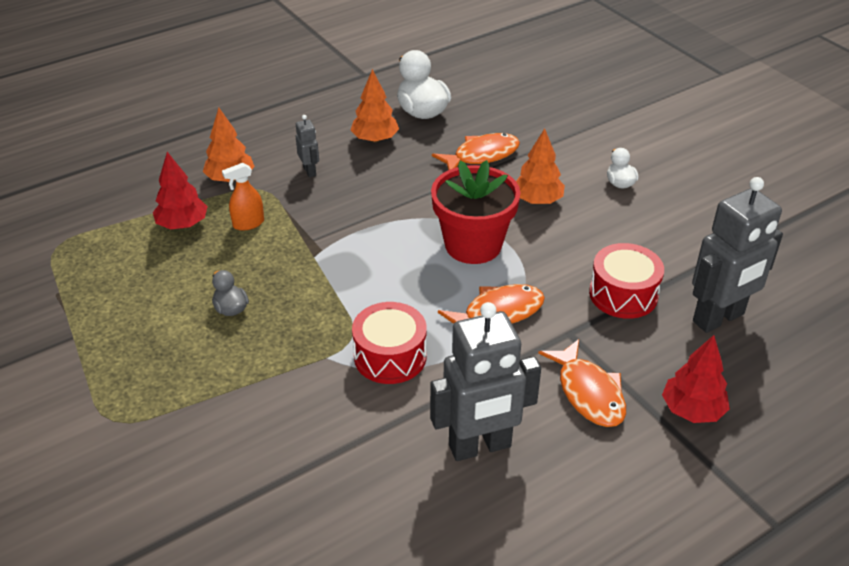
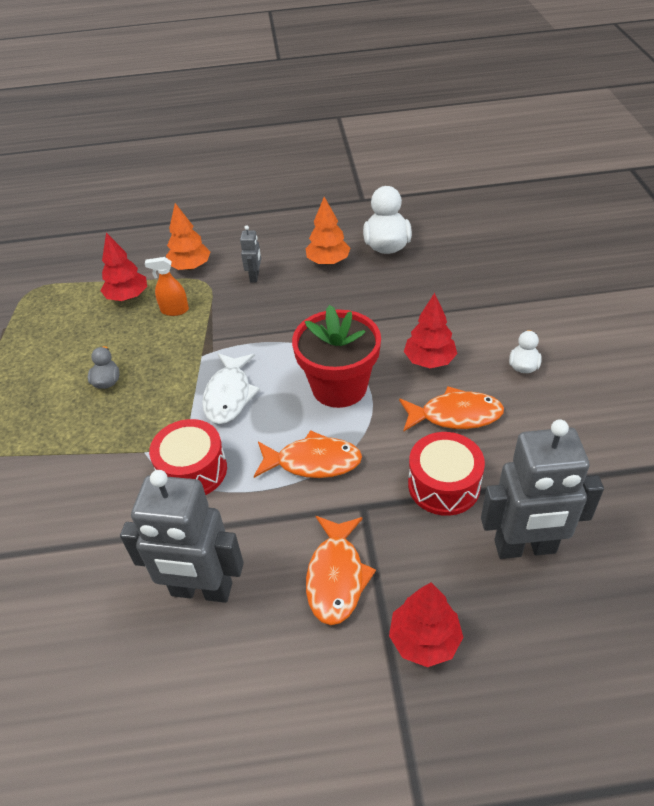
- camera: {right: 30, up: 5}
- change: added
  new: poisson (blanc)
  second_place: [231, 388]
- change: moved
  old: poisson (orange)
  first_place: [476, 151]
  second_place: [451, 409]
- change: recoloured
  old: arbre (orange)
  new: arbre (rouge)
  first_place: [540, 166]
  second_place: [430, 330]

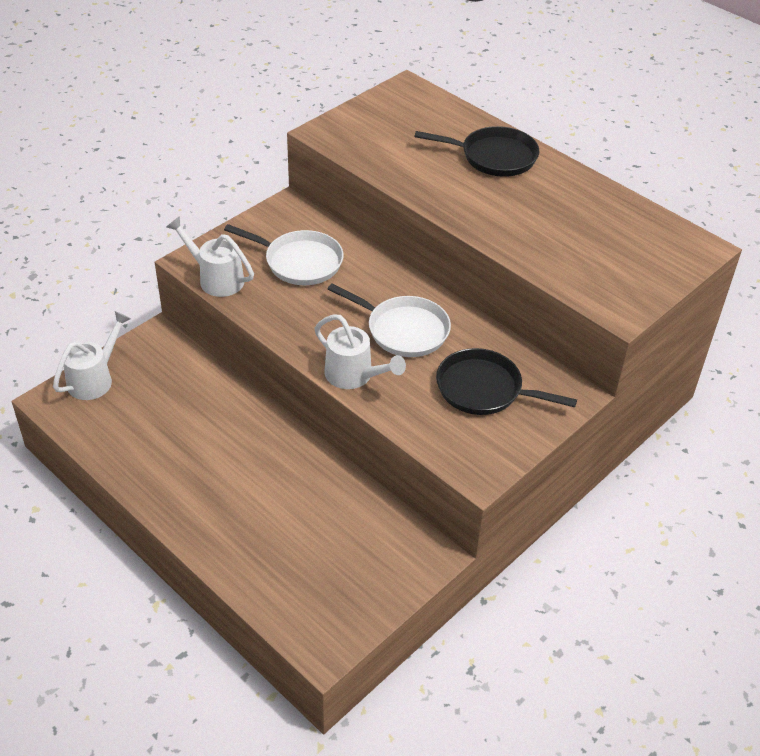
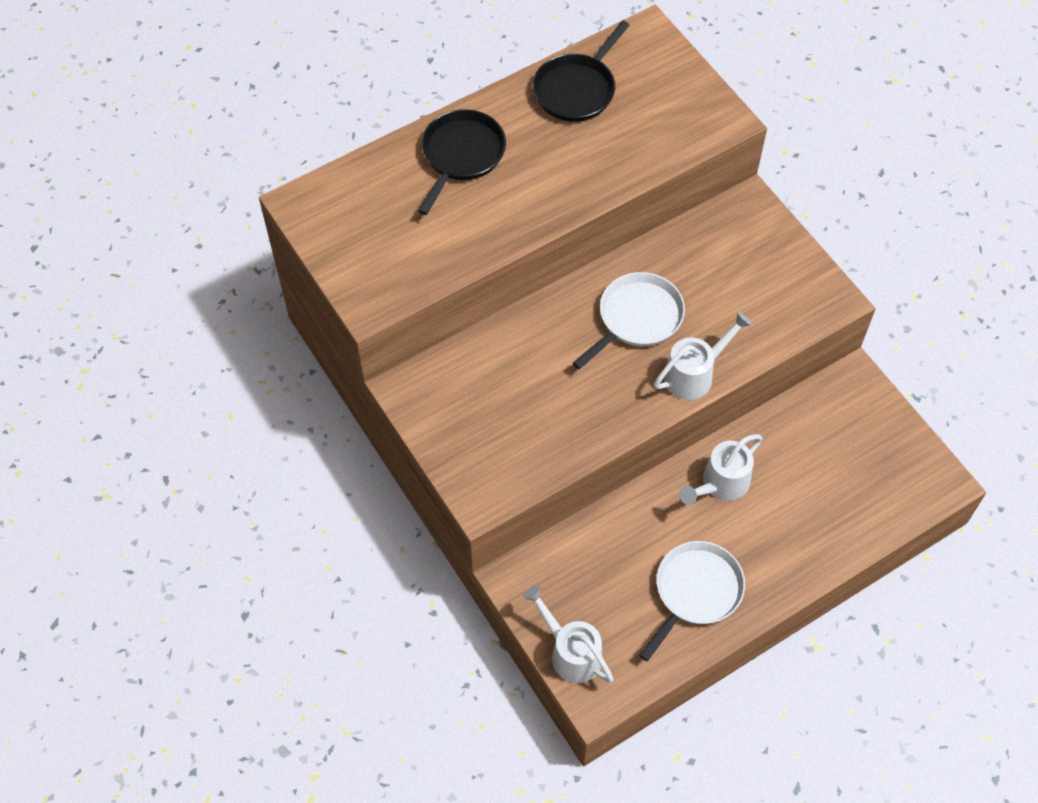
- camera: {right: -75, up: 15}
- change: moved
  old: arrosoir (blanc)
  first_place: [210, 256]
  second_place: [721, 469]
- change: moved
  old: poêle (blanc)
  first_place: [284, 254]
  second_place: [692, 601]
- change: moved
  old: poêle (noir)
  first_place: [506, 381]
  second_place: [581, 71]

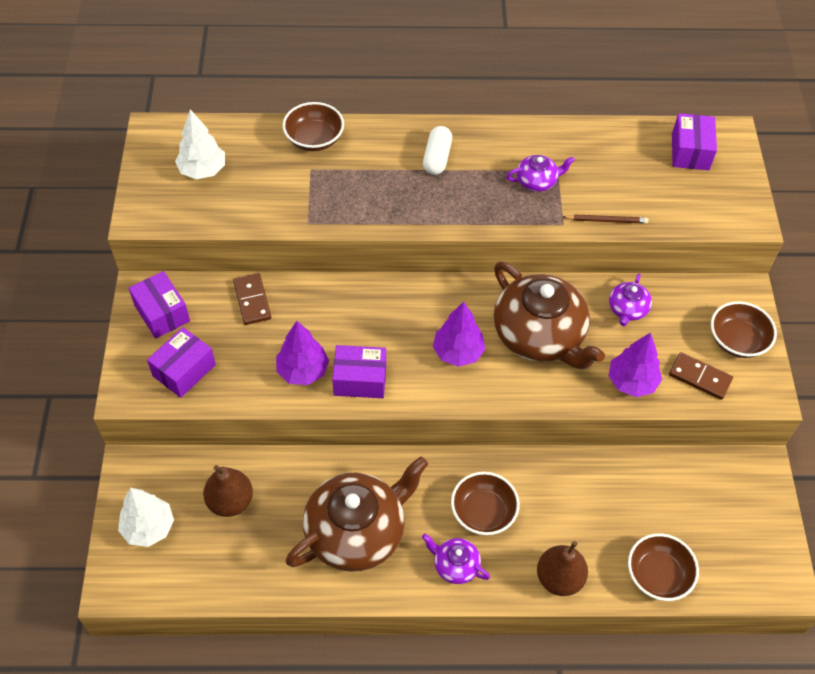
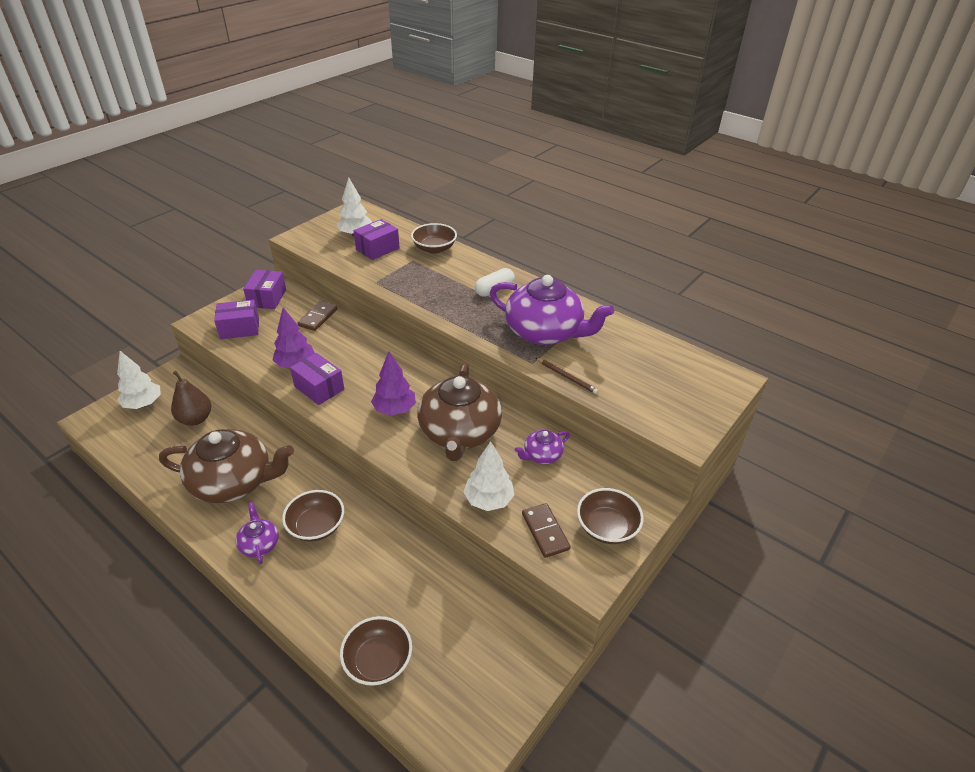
- camera: {right: 40, up: -15}
- change: removed
  old: poire (marron)
  first_place: [562, 568]
- change: moved
  old: boîte (violet)
  first_place: [694, 141]
  second_place: [377, 239]
- change: recoloured
  old: arbre (violet)
  new: arbre (blanc)
  first_place: [635, 364]
  second_place: [489, 476]
- change: resized
  old: théière (violet)
  first_place: [540, 173]
  second_place: [552, 310]
  factor: 2.19

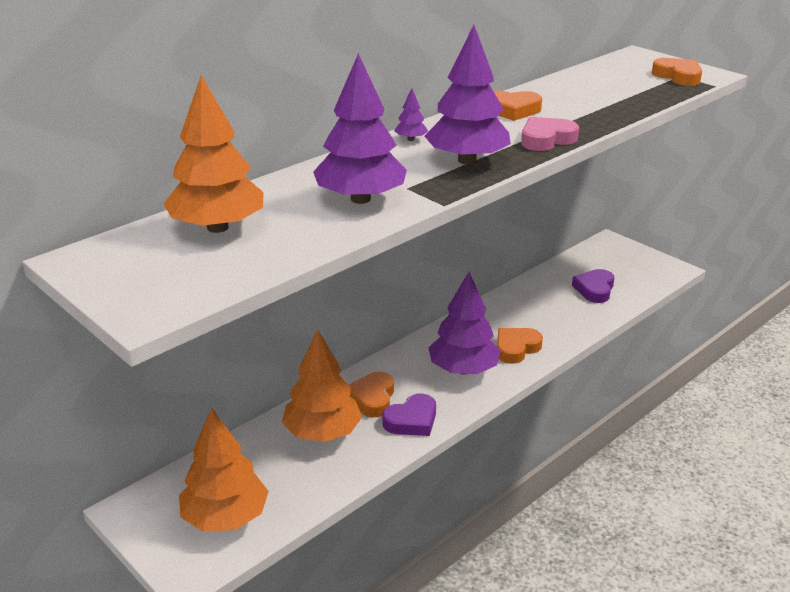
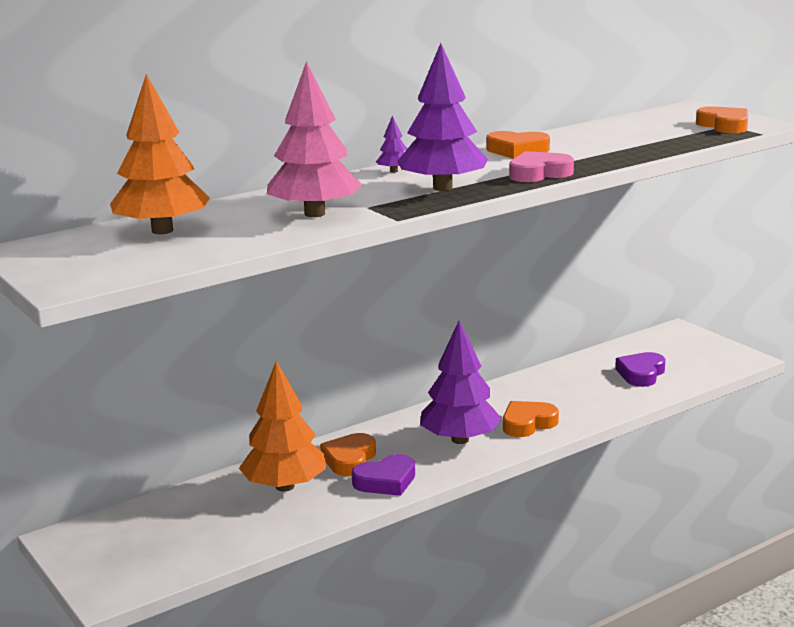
- camera: {right: 10, up: -10}
- change: removed
  old: arbre (orange)
  first_place: [224, 470]
- change: recoloured
  old: arbre (violet)
  new: arbre (rose)
  first_place: [360, 128]
  second_place: [314, 139]

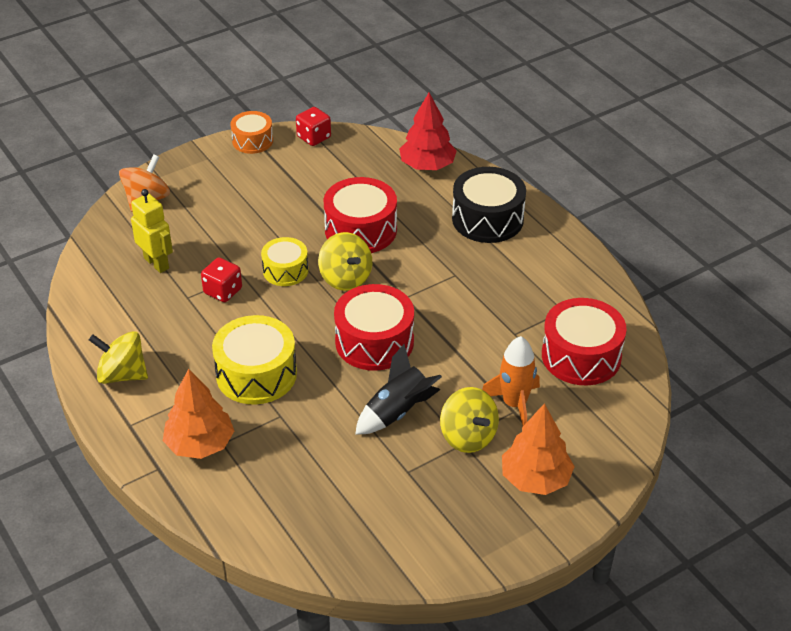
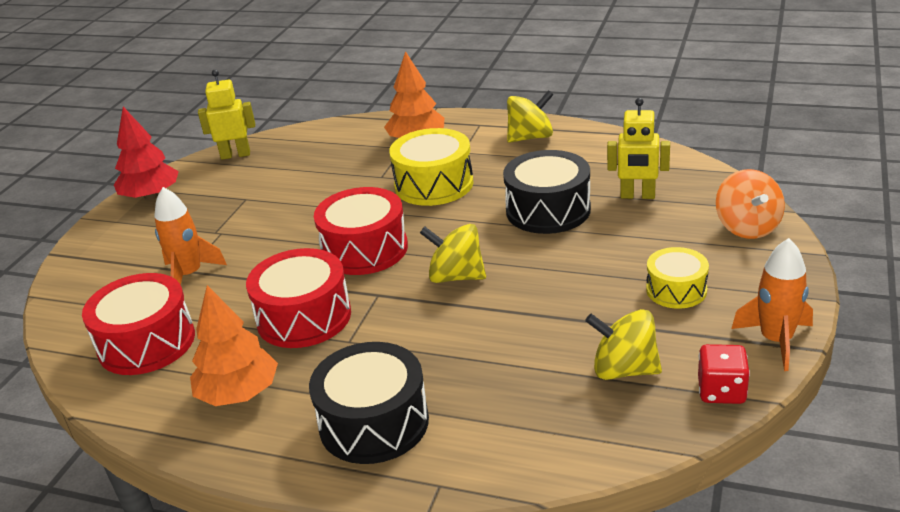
- camera: {right: 145, up: -10}
- change: removed
  old: fusée (noir)
  first_place: [398, 389]
- change: added
  new: robot (jaune)
  second_place: [226, 115]
- change: moved
  old: tambour (jaune)
  first_place: [284, 261]
  second_place: [677, 278]
- change: moved
  old: tambour (rouge)
  first_place: [360, 215]
  second_place: [298, 298]
- change: moved
  old: arbre (rouge)
  first_place: [428, 131]
  second_place: [146, 153]
- change: moved
  old: toupie (jaune)
  first_place: [469, 420]
  second_place: [623, 344]
- change: moved
  old: arbre (orange)
  first_place: [538, 449]
  second_place: [234, 345]
- change: replaced
  old: dé (rouge)
  new: tambour (noir)
  first_place: [221, 279]
  second_place: [547, 192]
- change: replaced
  old: tambour (orange)
  new: fusée (orange)
  first_place: [251, 132]
  second_place: [772, 304]

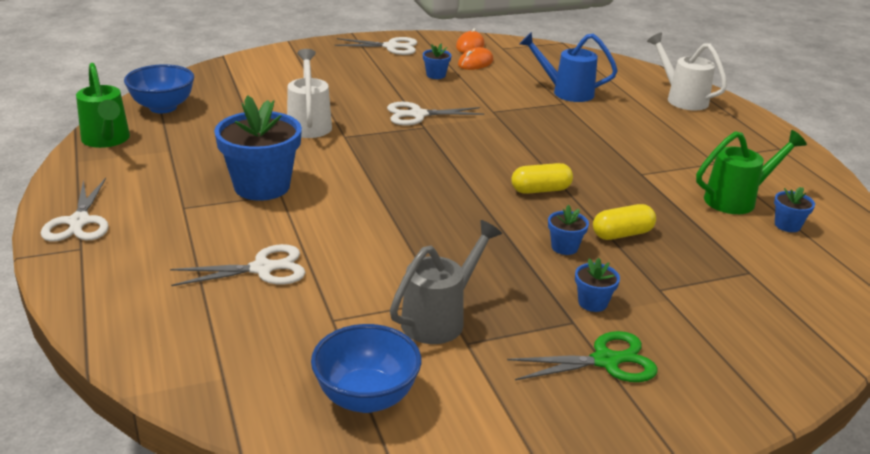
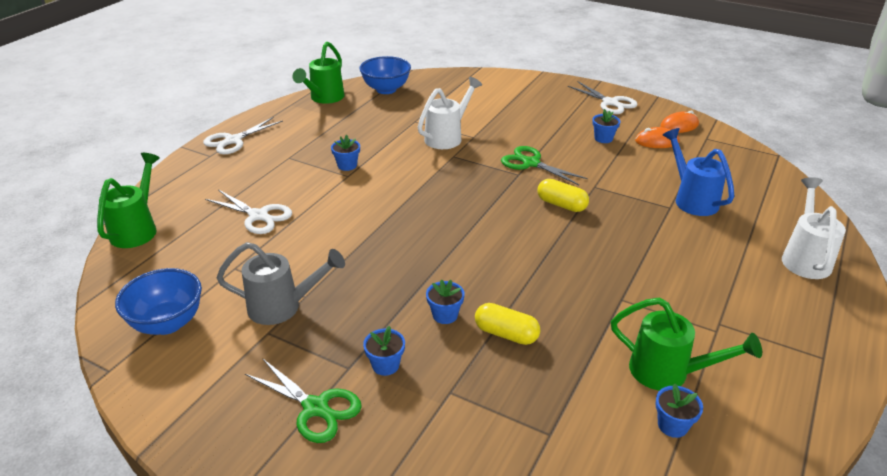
- camera: {right: 50, up: 5}
- change: added
  new: arrosoir (vert)
  second_place: [128, 200]
- change: moved
  old: gélule (jaune)
  first_place: [542, 178]
  second_place: [563, 195]
- change: recoloured
  old: ciseaux (blanc)
  new: ciseaux (vert)
  first_place: [435, 114]
  second_place: [544, 165]
- change: resized
  old: pot de fleurs (bleu)
  first_place: [258, 148]
  second_place: [345, 153]
  factor: 0.45

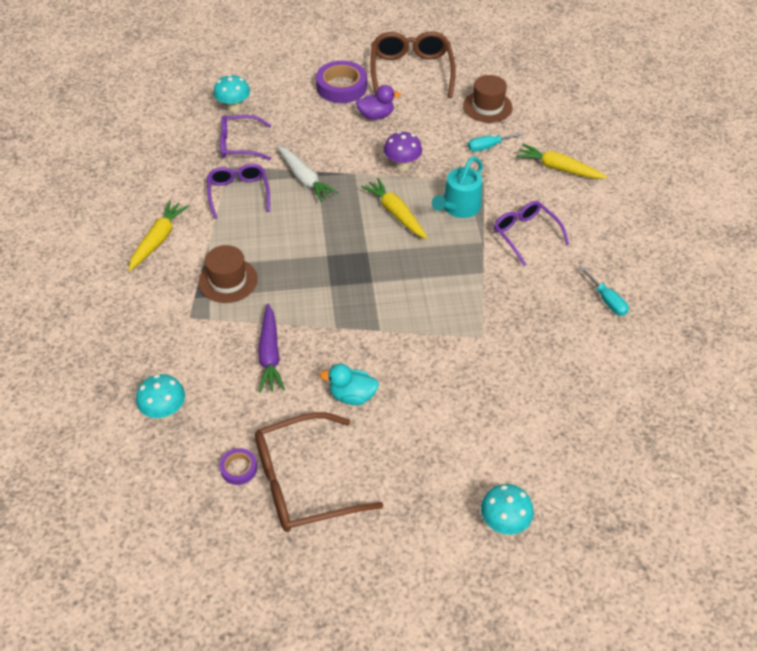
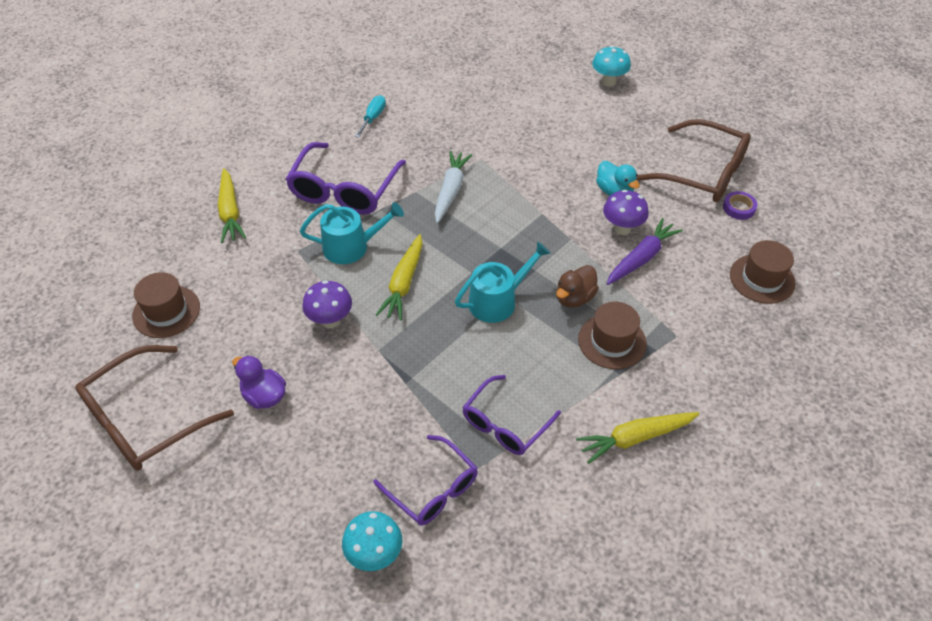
- camera: {right: -130, up: 0}
- change: removed
  old: ruban adhésif (violet)
  first_place: [341, 82]
- change: removed
  old: tournevis (turquoise)
  first_place: [496, 142]
- change: added
  new: arrosoir (turquoise)
  second_place: [503, 282]
- change: added
  new: canard (marron)
  second_place: [577, 286]
- change: added
  new: champignon (violet)
  second_place: [626, 212]
- change: moved
  old: carotte (blanc)
  first_place: [308, 174]
  second_place: [453, 187]
- change: replaced
  old: champignon (turquoise)
  new: chapeau (marron)
  first_place: [160, 397]
  second_place: [763, 272]
- change: resized
  old: lunettes (violet)
  first_place: [531, 233]
  second_place: [346, 178]
  factor: 1.55

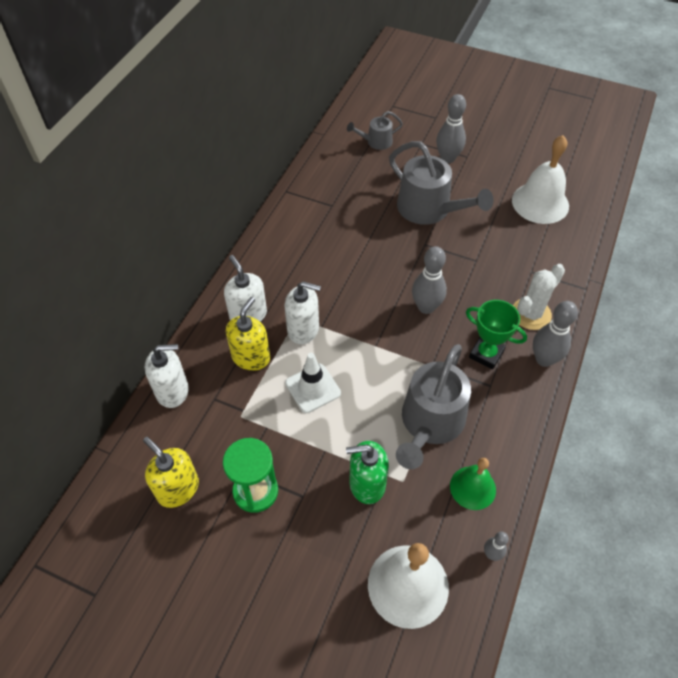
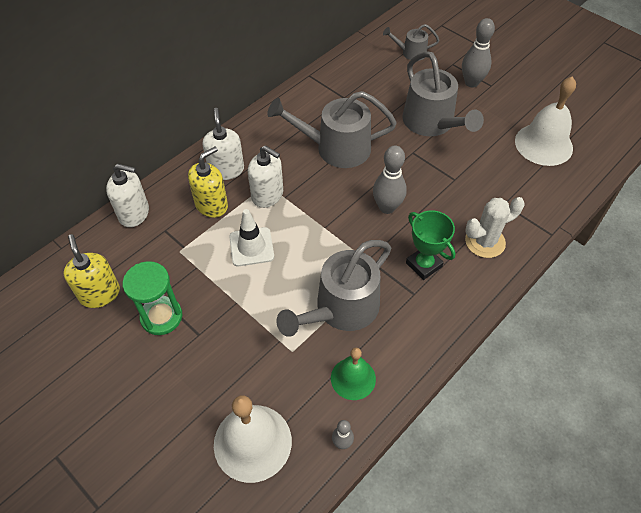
- camera: {right: 20, up: 0}
- change: removed
  old: distributeur de savon (vert)
  first_place: [367, 472]
- change: removed
  old: quille (gris)
  first_place: [555, 334]
- change: added
  new: arrosoir (gris)
  second_place: [332, 129]

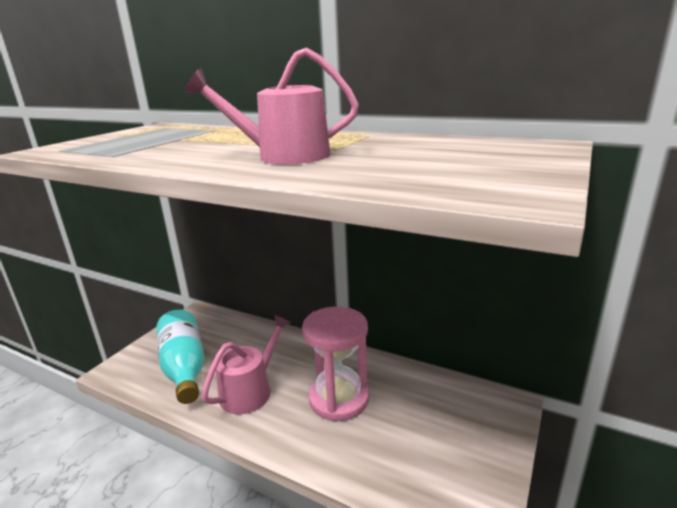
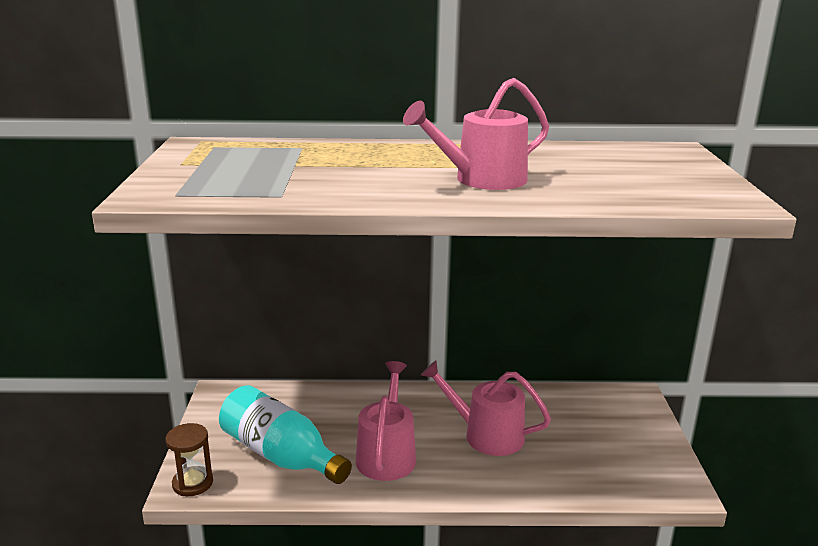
- camera: {right: -30, up: 0}
- change: added
  new: sablier (marron)
  second_place: [189, 459]
- change: replaced
  old: sablier (rose)
  new: arrosoir (rose)
  first_place: [335, 364]
  second_place: [486, 408]

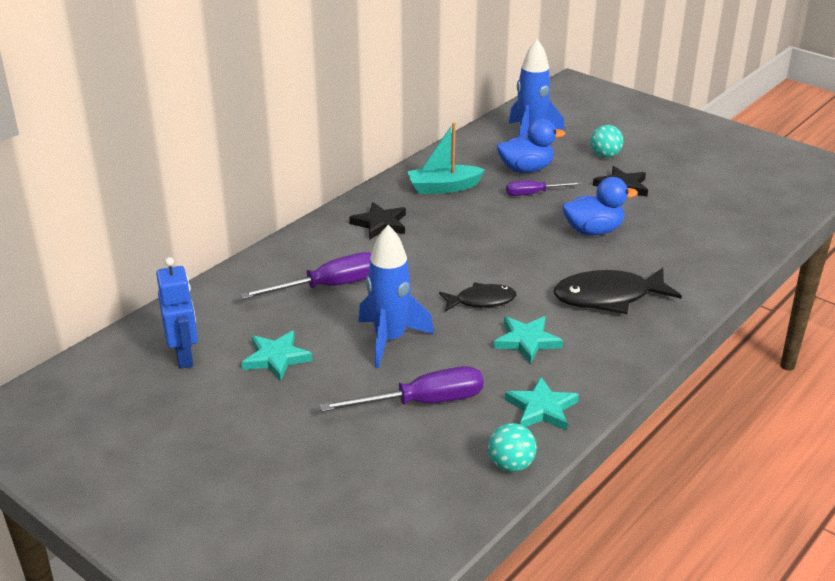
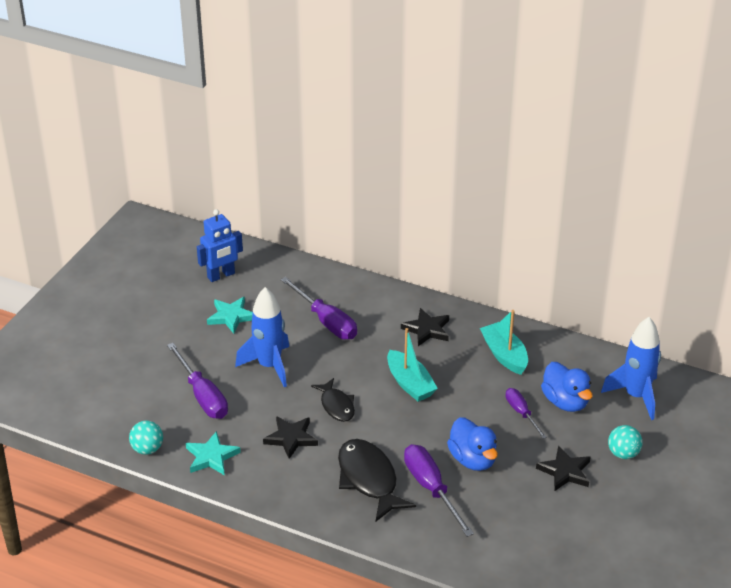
- camera: {right: 75, up: 5}
- change: added
  new: bateau (turquoise)
  second_place: [412, 365]
- change: added
  new: tournevis (violet)
  second_place: [439, 490]
- change: recoloured
  old: étoile (turquoise)
  new: étoile (noir)
  first_place: [528, 340]
  second_place: [290, 437]

